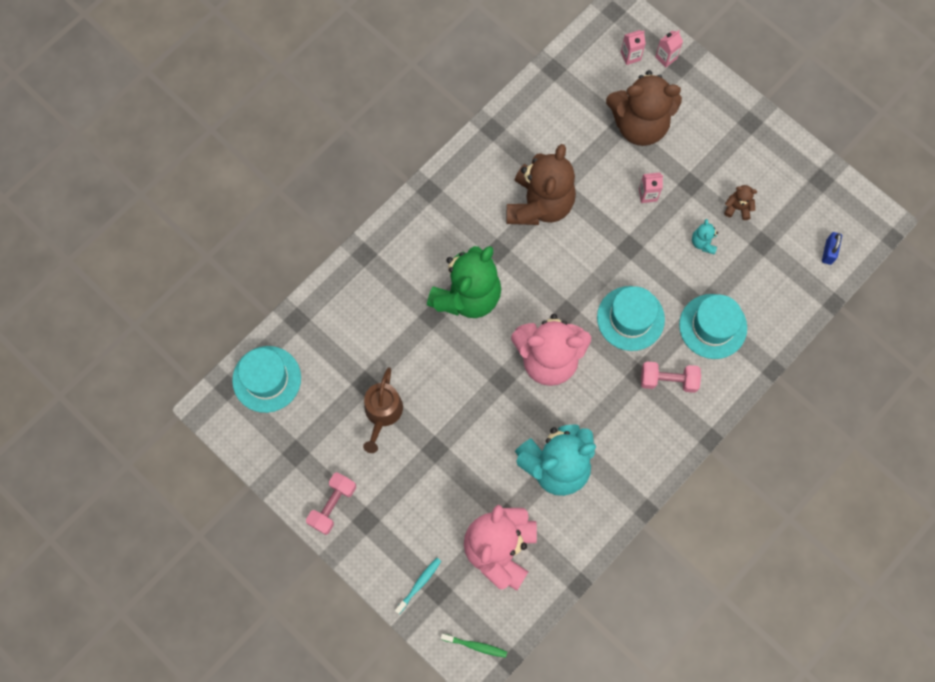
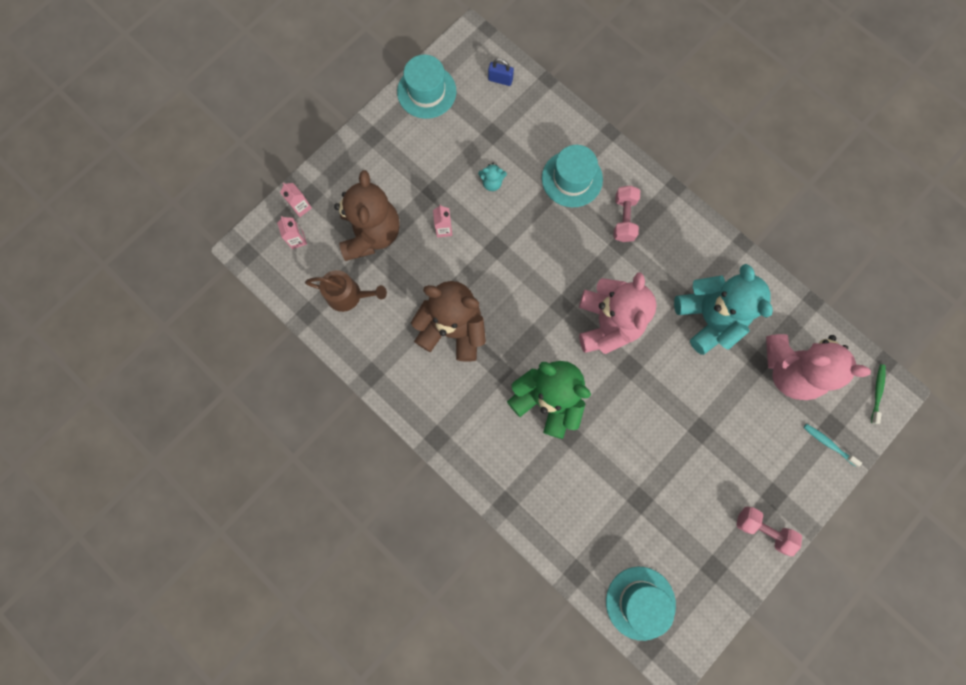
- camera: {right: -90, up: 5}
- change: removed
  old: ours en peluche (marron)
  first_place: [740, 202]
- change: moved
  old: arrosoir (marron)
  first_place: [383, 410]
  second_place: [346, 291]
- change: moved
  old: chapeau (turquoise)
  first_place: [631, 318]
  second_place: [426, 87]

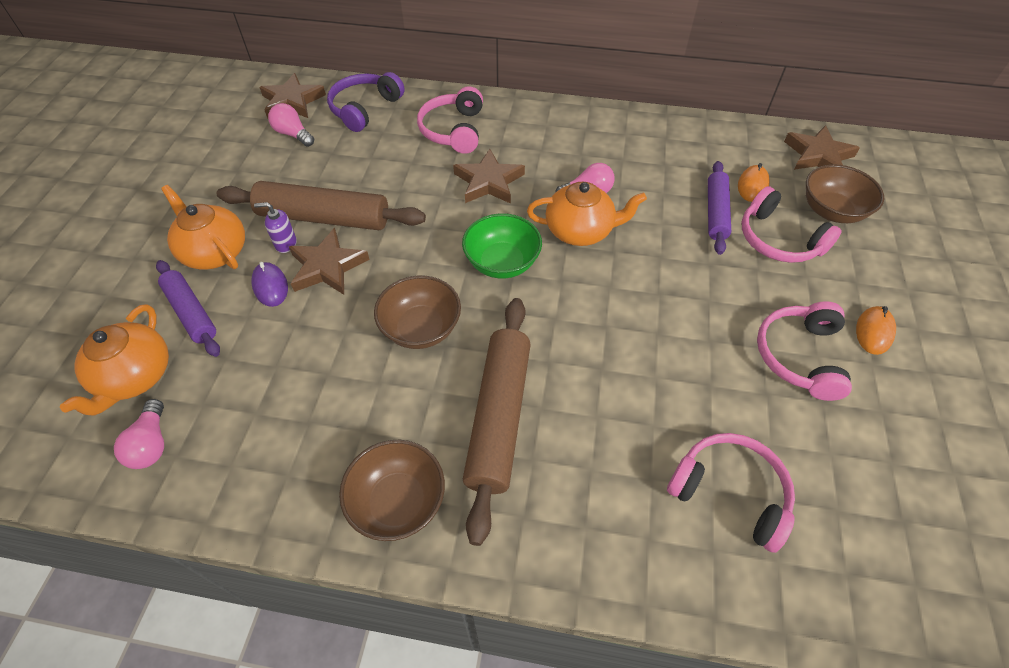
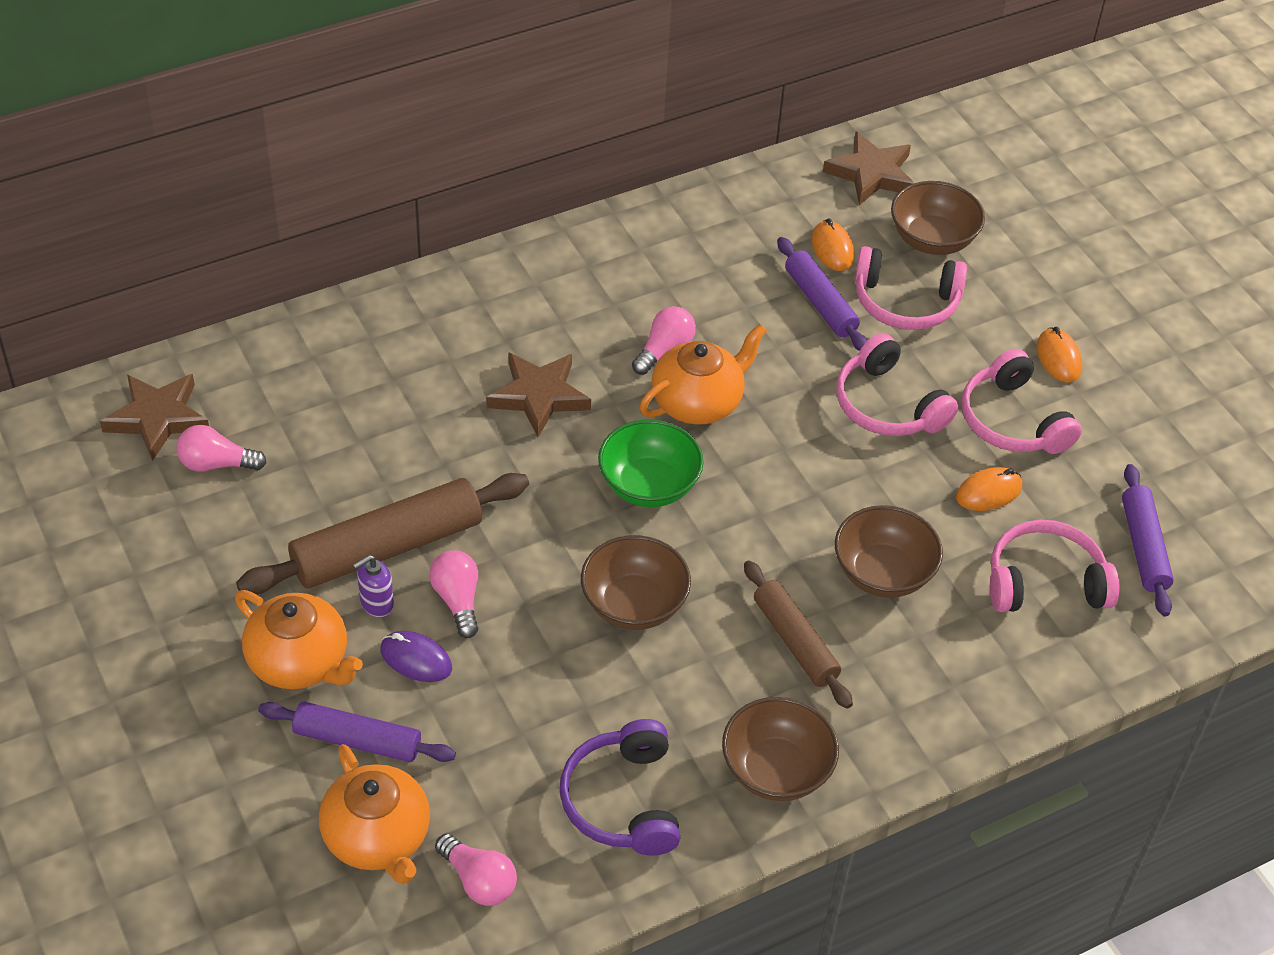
- camera: {right: -40, up: -5}
- change: added
  new: bol (marron)
  second_place: [889, 551]
- change: added
  new: souris (orange)
  second_place: [989, 489]
- change: added
  new: rouleau à pâtisserie (violet)
  second_place: [1148, 540]
- change: moved
  old: casque audio (violet)
  first_place: [366, 102]
  second_place: [620, 787]
- change: moved
  old: casque audio (rose)
  first_place: [450, 120]
  second_place: [897, 384]
- change: replaced
  old: étoile (marron)
  new: ampoule (rose)
  first_place: [329, 261]
  second_place: [453, 594]
- change: turned
  old: théière (orange)
  first_place: [203, 227]
  second_place: [299, 639]
  degrees: -150
- change: resized
  old: rouleau à pâtisserie (marron)
  first_place: [497, 422]
  second_place: [798, 635]
  factor: 0.61

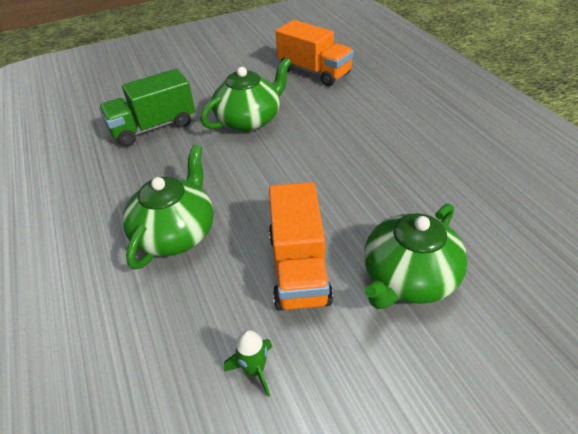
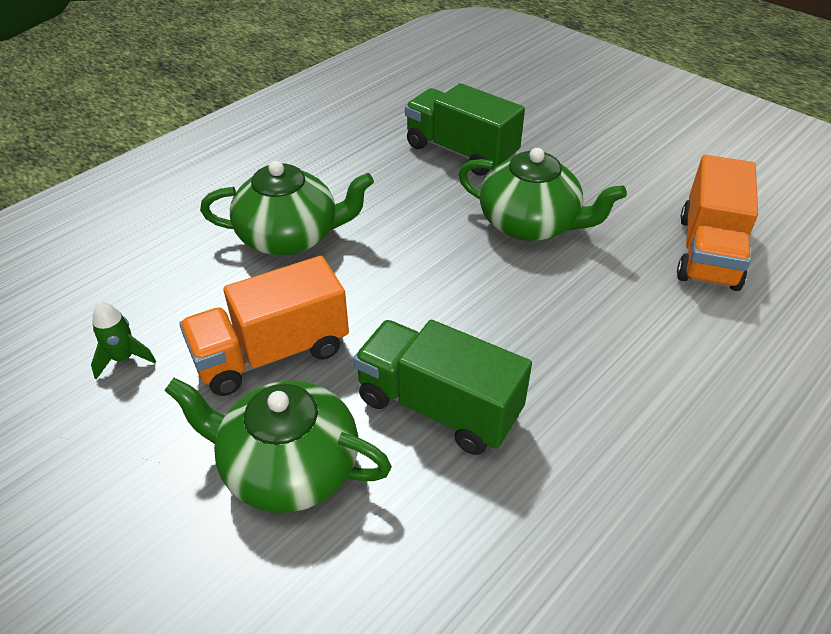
- camera: {right: 65, up: 0}
- change: added
  new: camion (vert)
  second_place: [442, 387]

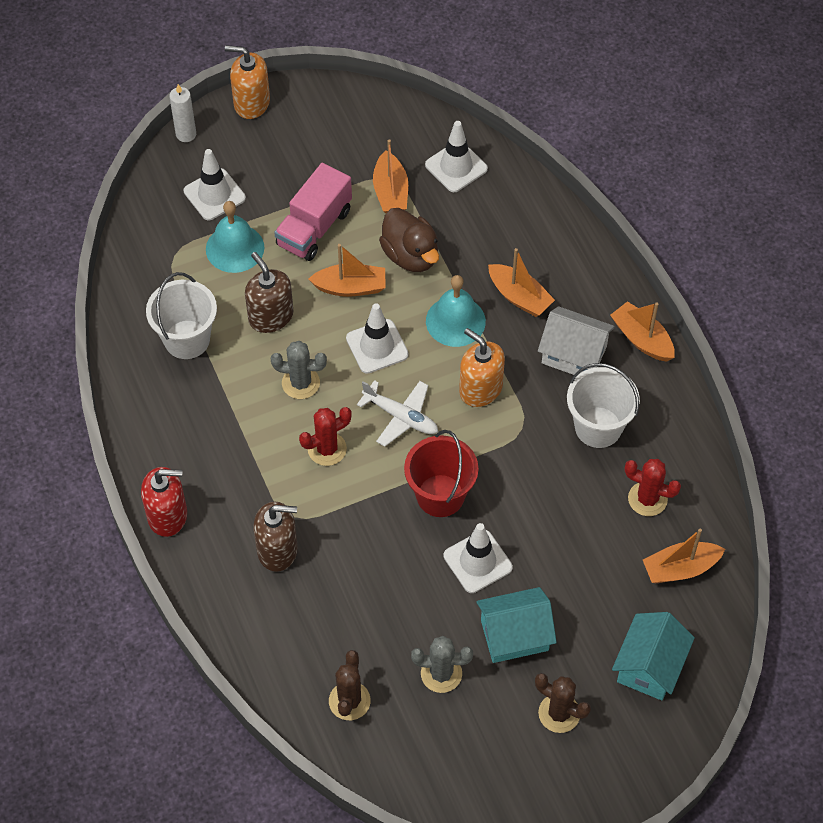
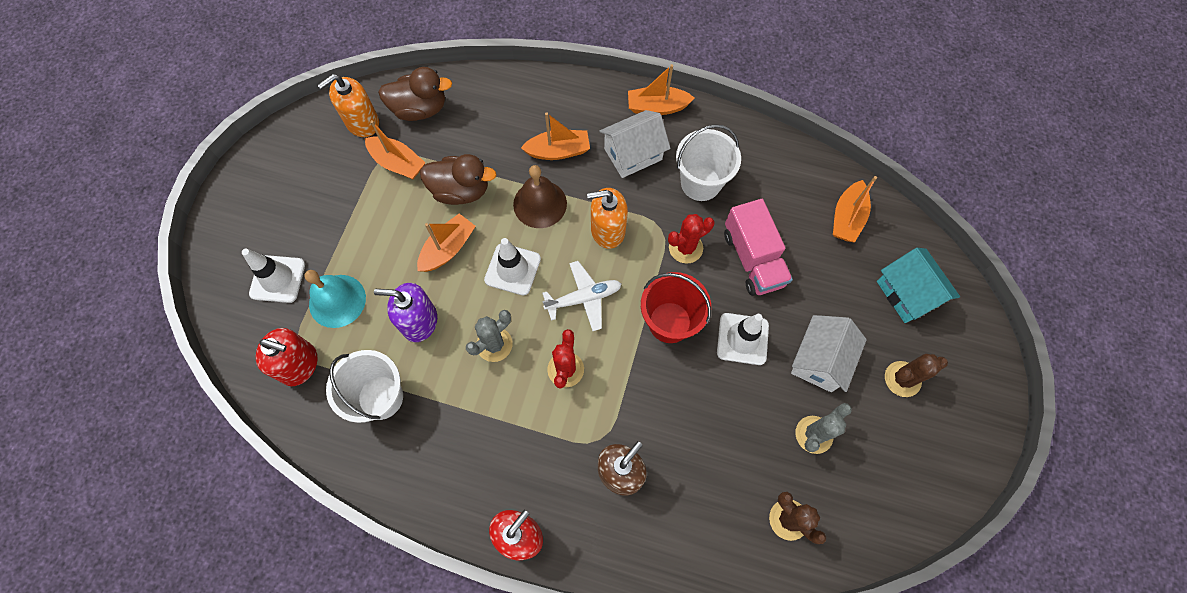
- camera: {right: -50, up: 10}
- change: removed
  old: bougie (blanc)
  first_place: [182, 113]
- change: added
  new: distributeur de savon (rouge)
  second_place: [287, 357]
- change: moved
  old: distributeur de savon (orange)
  first_place: [247, 82]
  second_place: [348, 105]
- change: moved
  old: camion (rose)
  first_place: [313, 212]
  second_place: [758, 247]
- change: moved
  old: cactus (rouge)
  first_place: [653, 487]
  second_place: [691, 239]
- change: replaced
  old: cône de chantier (blanc)
  new: canard (marron)
  first_place: [456, 156]
  second_place: [415, 94]
- change: recoloured
  old: distributeur de savon (marron)
  new: distributeur de savon (violet)
  first_place: [269, 292]
  second_place: [405, 312]
- change: recoloured
  old: cloche (turquoise)
  new: cloche (marron)
  first_place: [456, 311]
  second_place: [540, 196]
- change: recoloured
  old: maison (turquoise)
  new: maison (blanc)
  first_place: [516, 625]
  second_place: [829, 353]

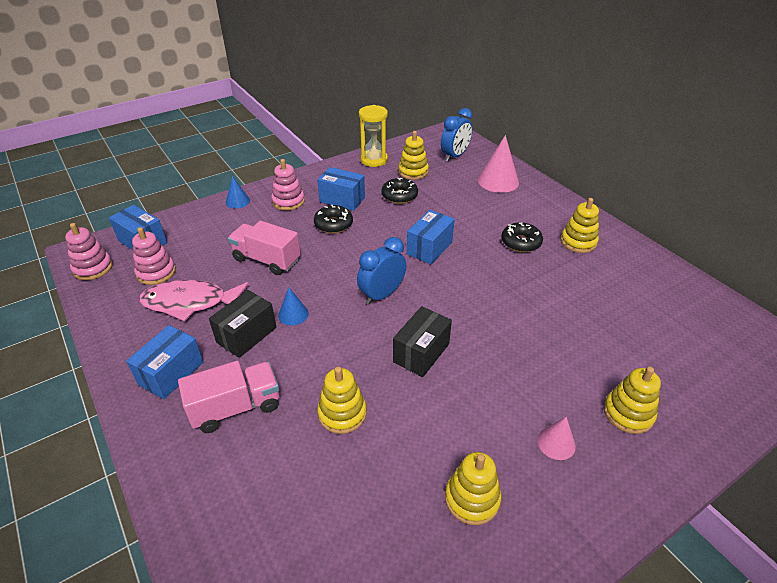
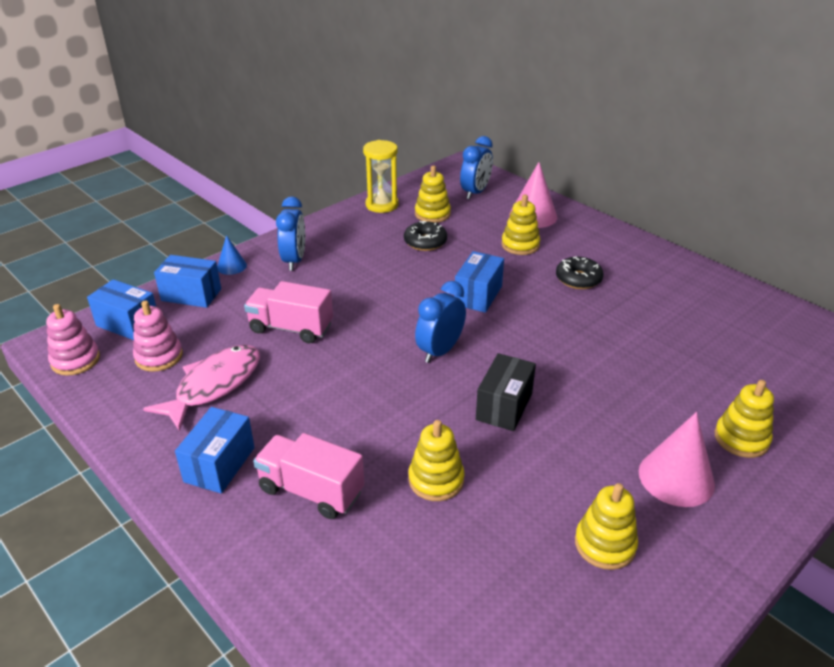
- camera: {right: -10, up: -5}
- change: removed
  old: boîte (noir)
  first_place: [242, 324]
- change: removed
  old: cône (bleu)
  first_place: [293, 307]
- change: removed
  old: beignet (noir)
  first_place: [333, 219]
- change: moved
  old: boîte (bleu)
  first_place: [341, 189]
  second_place: [187, 281]
- change: moved
  old: jouet à empiler (jaune)
  first_place: [580, 225]
  second_place: [520, 225]
- change: replaced
  old: jouet à empiler (rose)
  new: réveil (bleu)
  first_place: [288, 185]
  second_place: [290, 234]
- change: turned
  old: poisson (rose)
  first_place: [194, 301]
  second_place: [201, 388]
  degrees: 135
- change: turned
  old: camion (rose)
  first_place: [229, 397]
  second_place: [308, 476]
  degrees: -120
- change: resized
  old: cône (rose)
  first_place: [556, 438]
  second_place: [677, 459]
  factor: 1.79

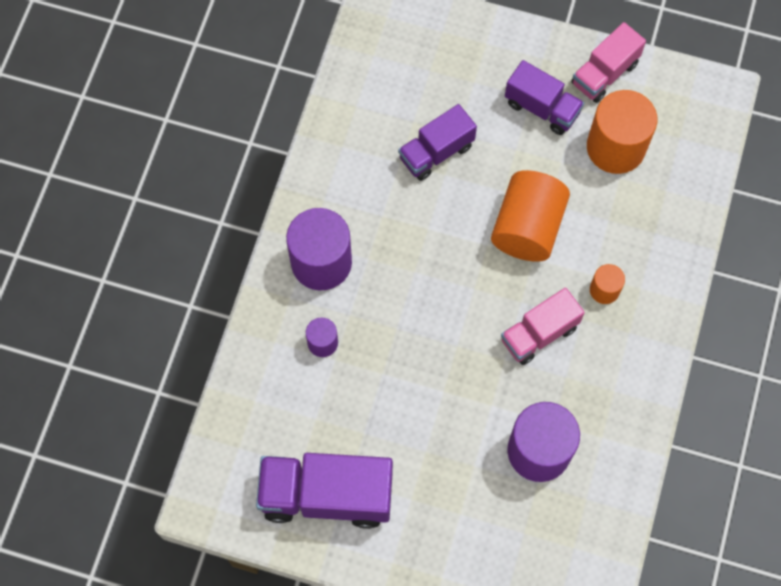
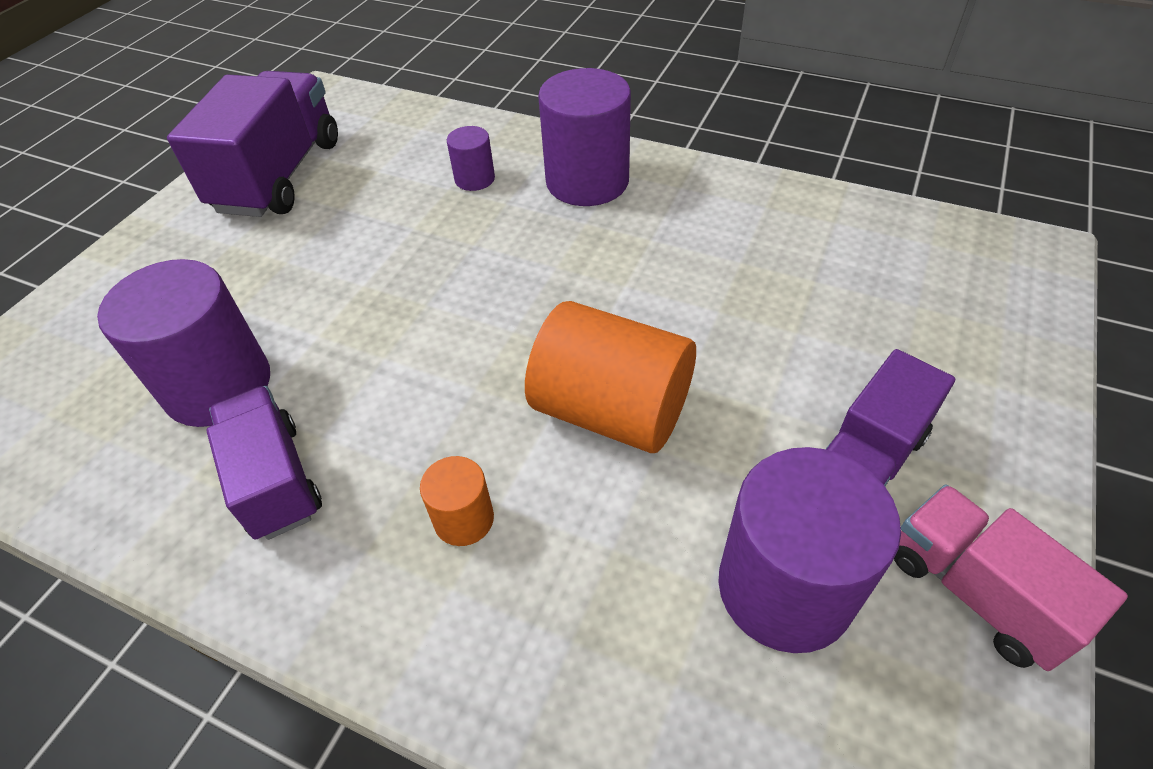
- camera: {right: 100, up: -20}
- change: removed
  old: camion (rose)
  first_place: [543, 326]
- change: moved
  old: camion (violet)
  first_place: [437, 142]
  second_place: [264, 463]
- change: recoloured
  old: cylindre (orange)
  new: cylindre (violet)
  first_place: [622, 132]
  second_place: [809, 550]

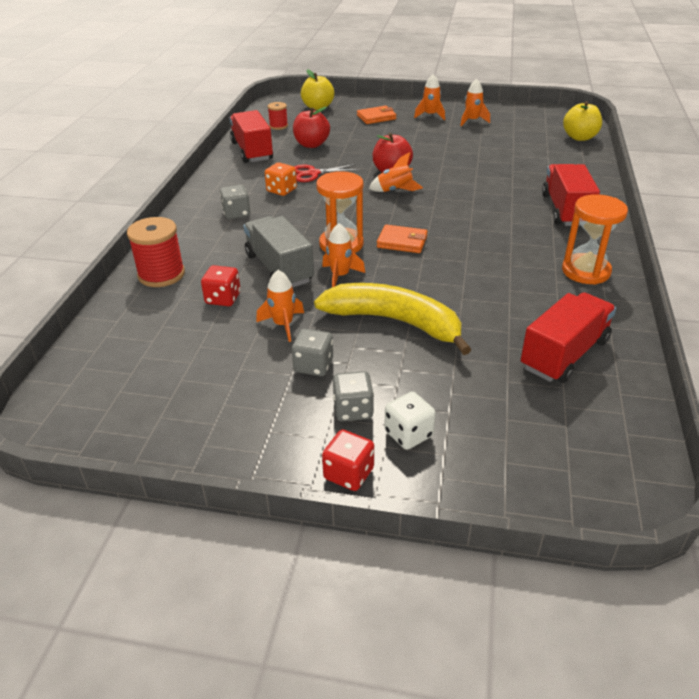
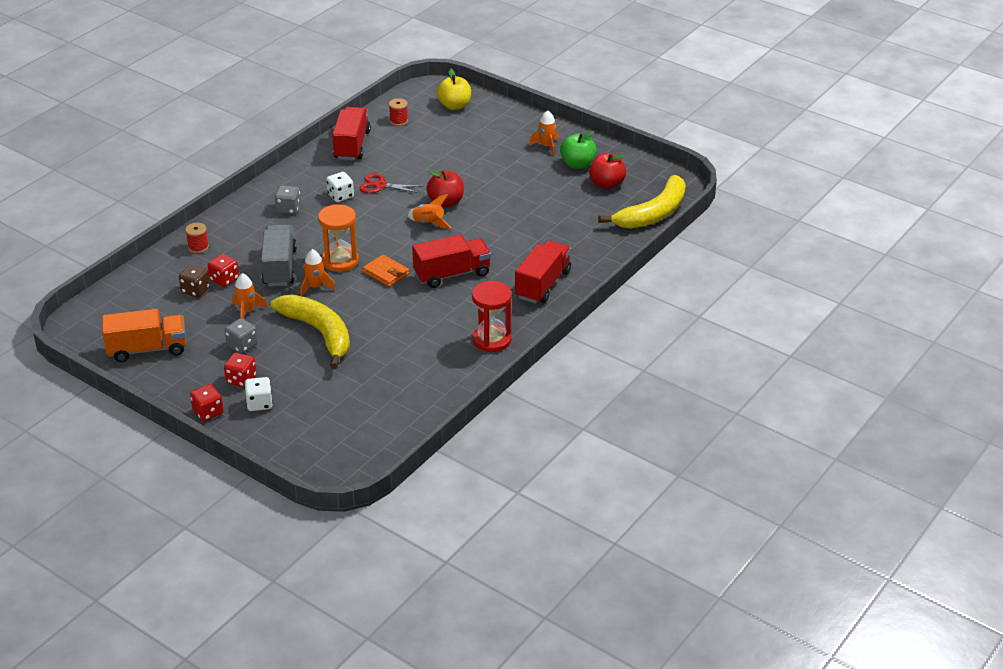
- camera: {right: 25, up: 0}
- change: removed
  old: portefeuille (orange)
  first_place: [376, 115]
- change: added
  new: camion (orange)
  second_place: [144, 335]
- change: added
  new: dé (marron)
  second_place: [194, 281]
- change: moved
  old: pomme (rouge)
  first_place: [311, 127]
  second_place: [607, 171]
- change: moved
  old: camion (rouge)
  first_place: [568, 337]
  second_place: [451, 261]
- change: replaced
  old: fusée (orange)
  new: pomme (vert)
  first_place: [475, 102]
  second_place: [578, 150]
- change: replaced
  old: pomme (jaune)
  new: banane (jaune)
  first_place: [582, 121]
  second_place: [642, 202]
- change: recoloured
  old: dé (orange)
  new: dé (blanc)
  first_place: [281, 179]
  second_place: [340, 187]
- change: recoloured
  old: dé (gris)
  new: dé (rouge)
  first_place: [353, 396]
  second_place: [240, 370]
- change: recoloured
  old: sablier (orange)
  new: sablier (rouge)
  first_place: [595, 239]
  second_place: [492, 316]
- change: resized
  old: bobine (rouge)
  first_place: [156, 252]
  second_place: [197, 238]
  factor: 0.57

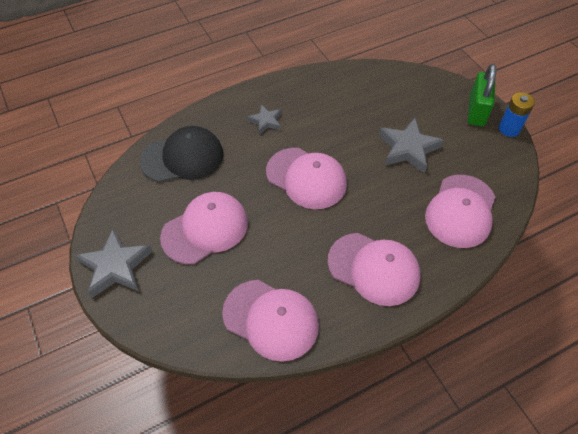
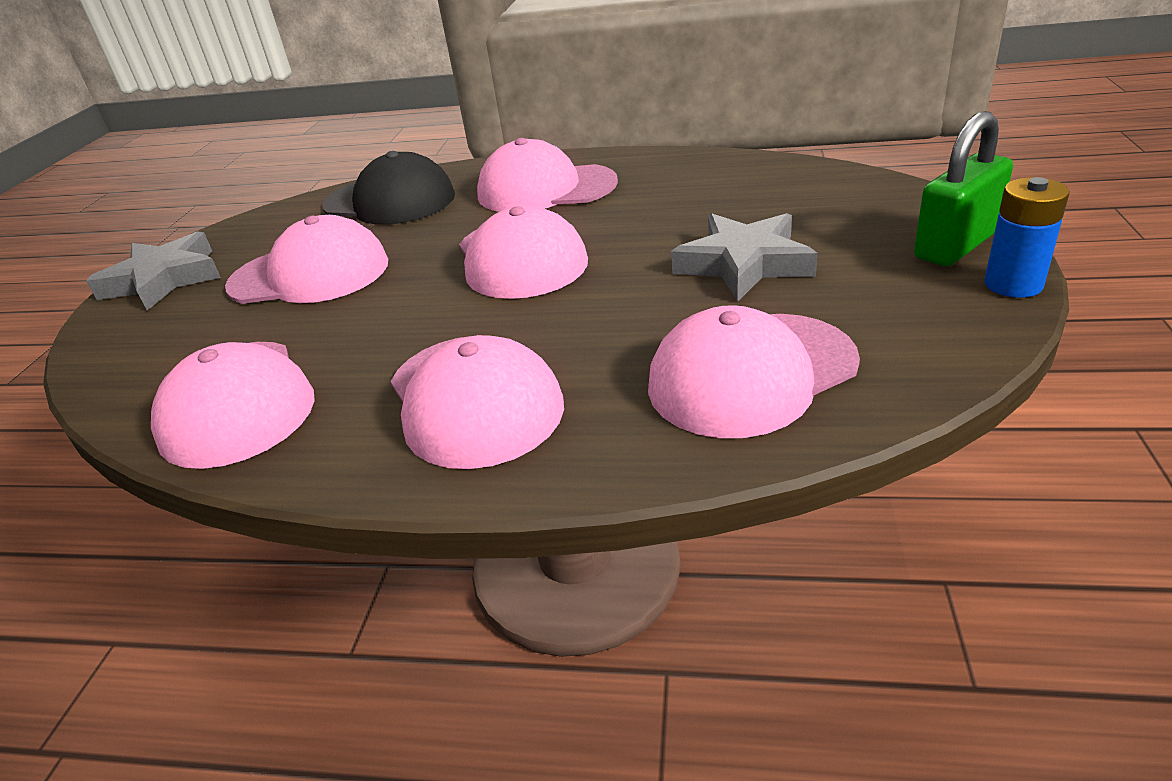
- camera: {right: 40, up: -20}
- change: replaced
  old: étoile (gris)
  new: casquette (rose)
  first_place: [264, 119]
  second_place: [547, 175]

